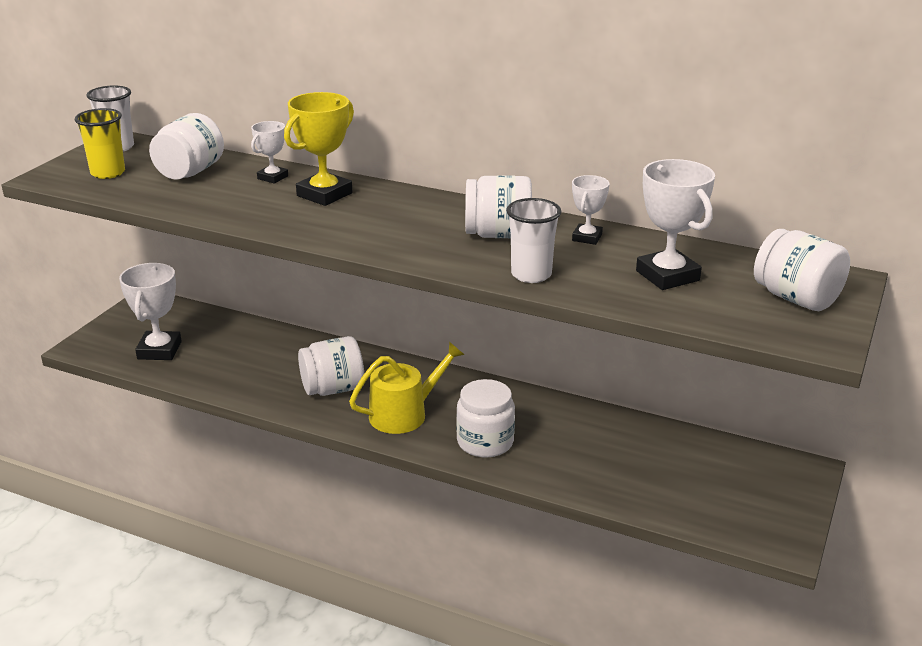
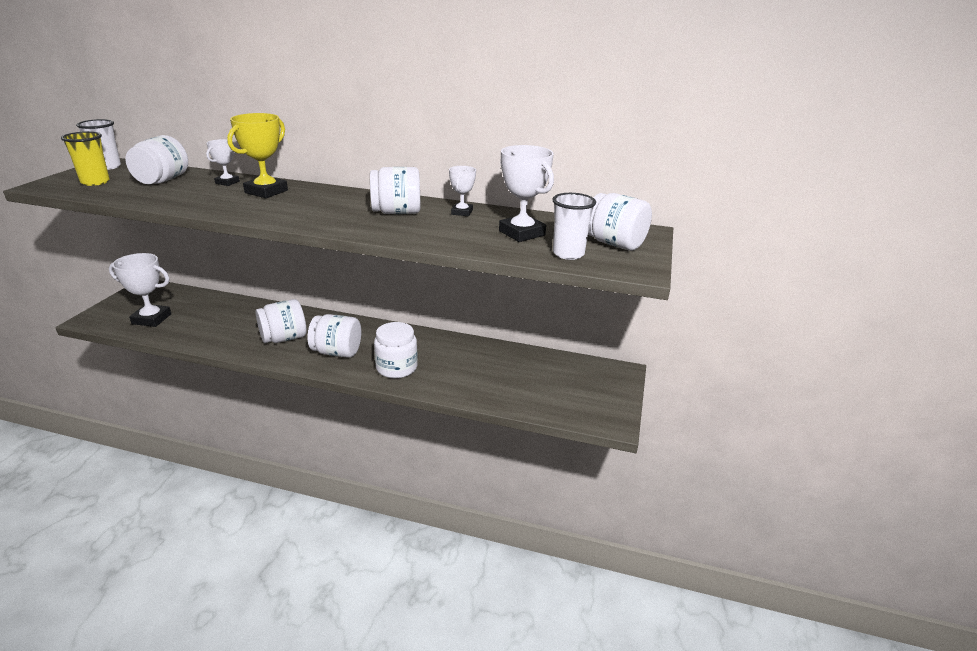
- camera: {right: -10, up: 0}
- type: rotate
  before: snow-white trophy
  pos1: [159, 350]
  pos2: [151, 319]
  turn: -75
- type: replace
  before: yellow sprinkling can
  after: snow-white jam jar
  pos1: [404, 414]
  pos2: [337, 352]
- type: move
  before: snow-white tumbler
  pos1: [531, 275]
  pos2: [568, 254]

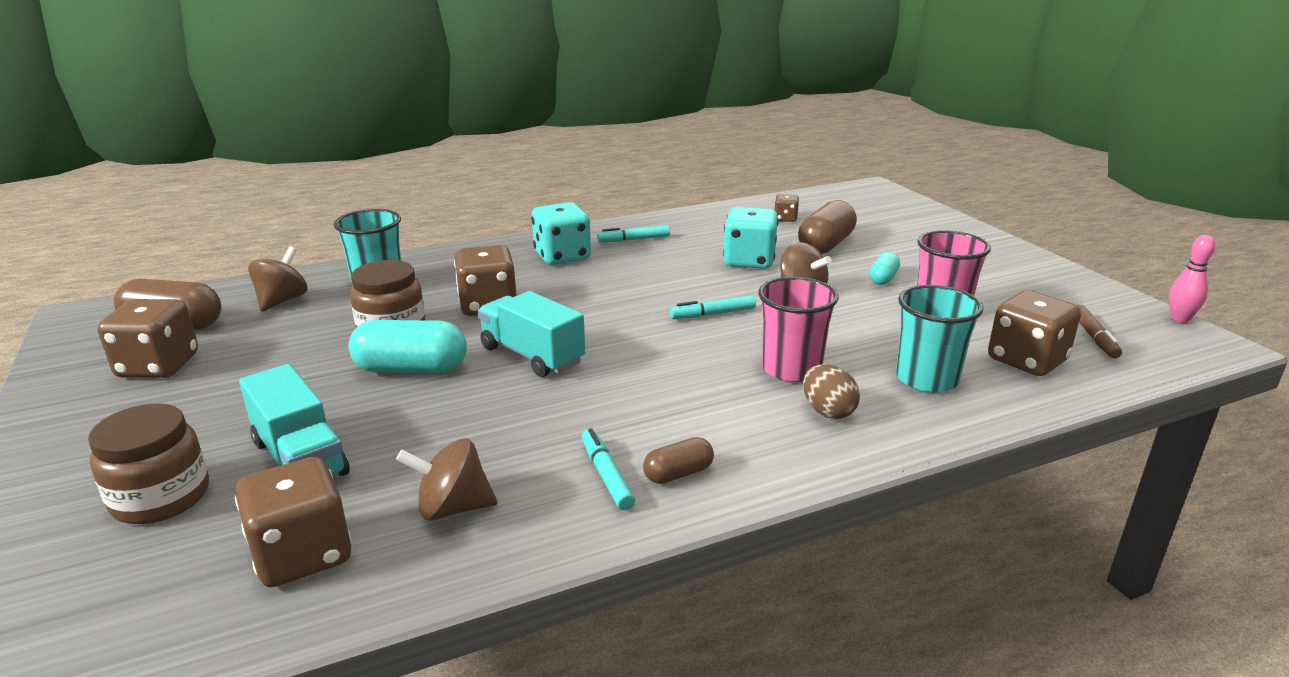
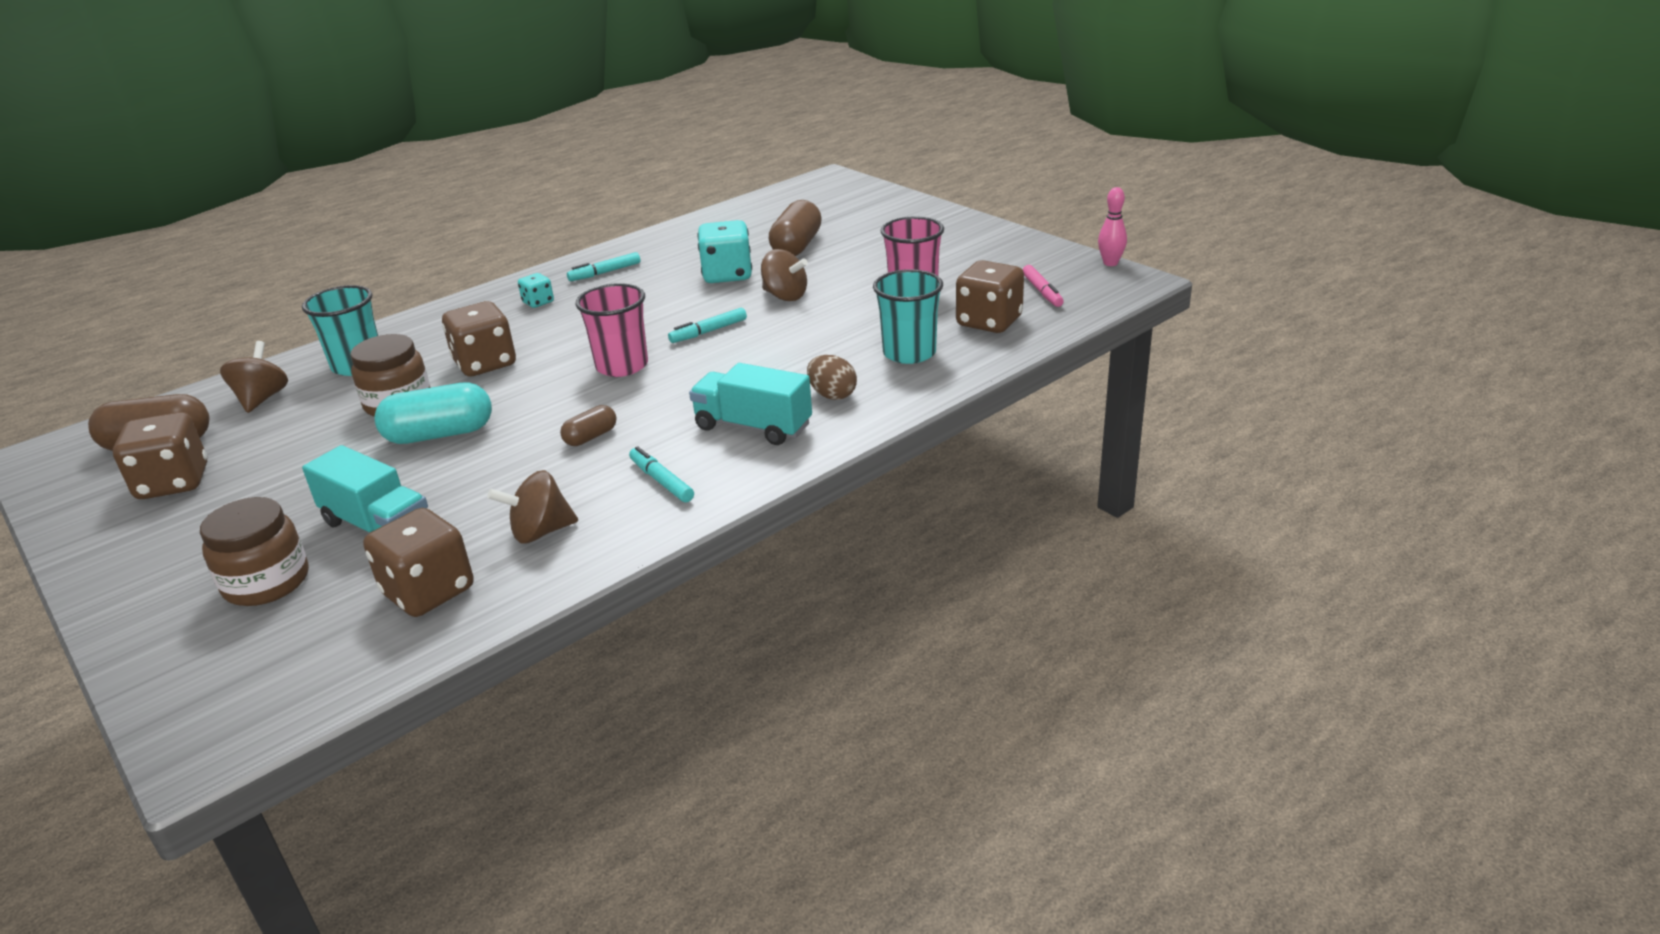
- camera: {right: -15, up: 5}
- type: move
  before: turquoise lorry
  pos1: [532, 355]
  pos2: [753, 427]
- type: resize
  before: turquoise dice
  pos1: [562, 256]
  pos2: [538, 302]
  scale: 0.52
- type: move
  before: brown pill
  pos1: [678, 474]
  pos2: [591, 437]
- type: move
  before: rosy tumbler
  pos1: [791, 369]
  pos2: [622, 366]
- type: delete
  before: brown dice
  pos1: [785, 219]
- type: delete
  before: turquoise pill
  pos1: [883, 278]
- type: recolor
  before: brown marker
  after: rosy marker
  pos1: [1093, 337]
  pos2: [1042, 292]

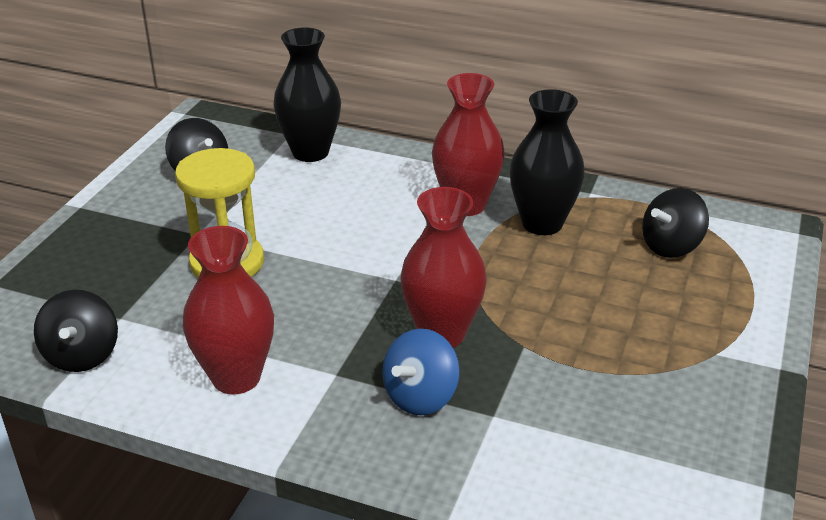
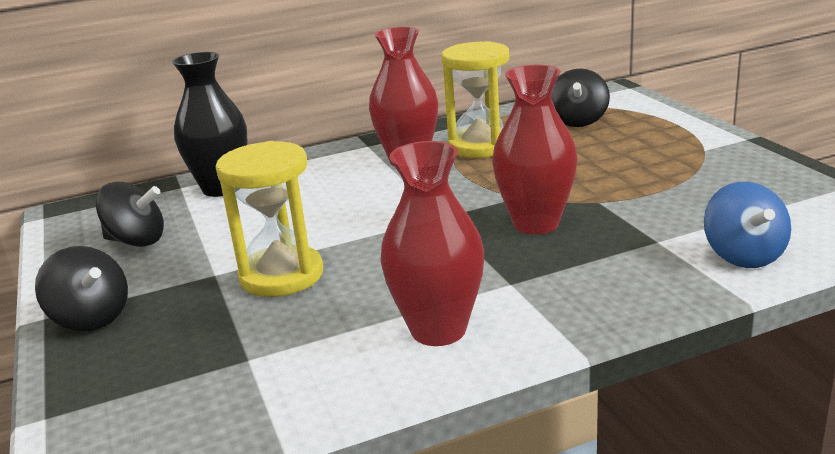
- camera: {right: -40, up: -10}
- type: move
  before: ebony toy top
  pos1: [82, 355]
  pos2: [91, 318]
- type: move
  before: royal blue toy top
  pos1: [420, 396]
  pos2: [743, 255]
- type: replace
  before: ebony tall vase
  after: yellow hourglass
  pos1: [542, 223]
  pos2: [480, 146]

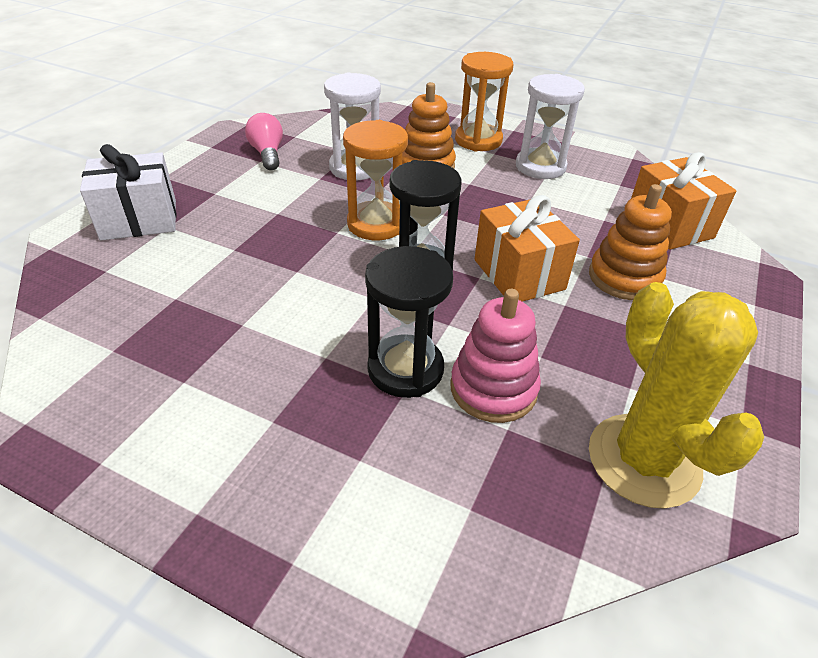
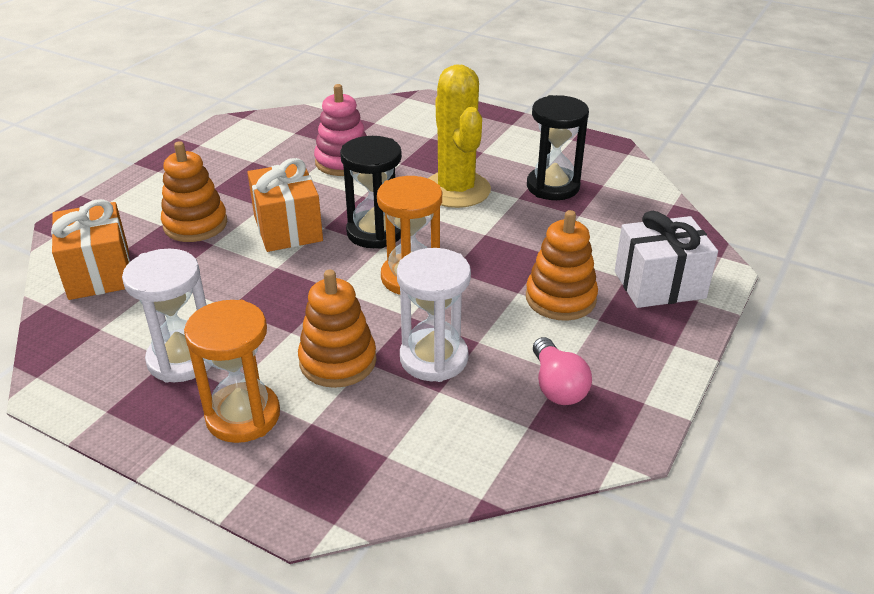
- camera: {right: -175, up: -5}
- type: move
  before: ebony hourglass
  pos1: [405, 369]
  pos2: [553, 187]
- type: move
  before: yellow cactus
  pos1: [643, 460]
  pos2: [456, 190]
- type: insert
  after: orange stacking rings
  pos2: [560, 298]

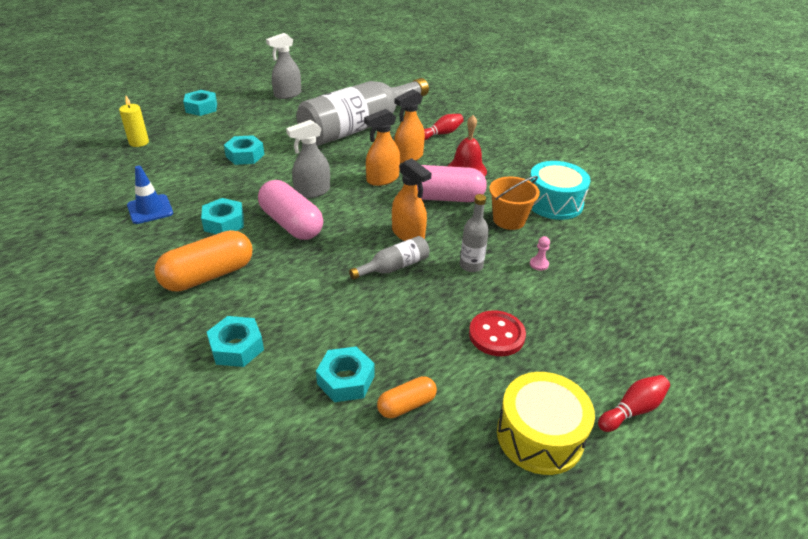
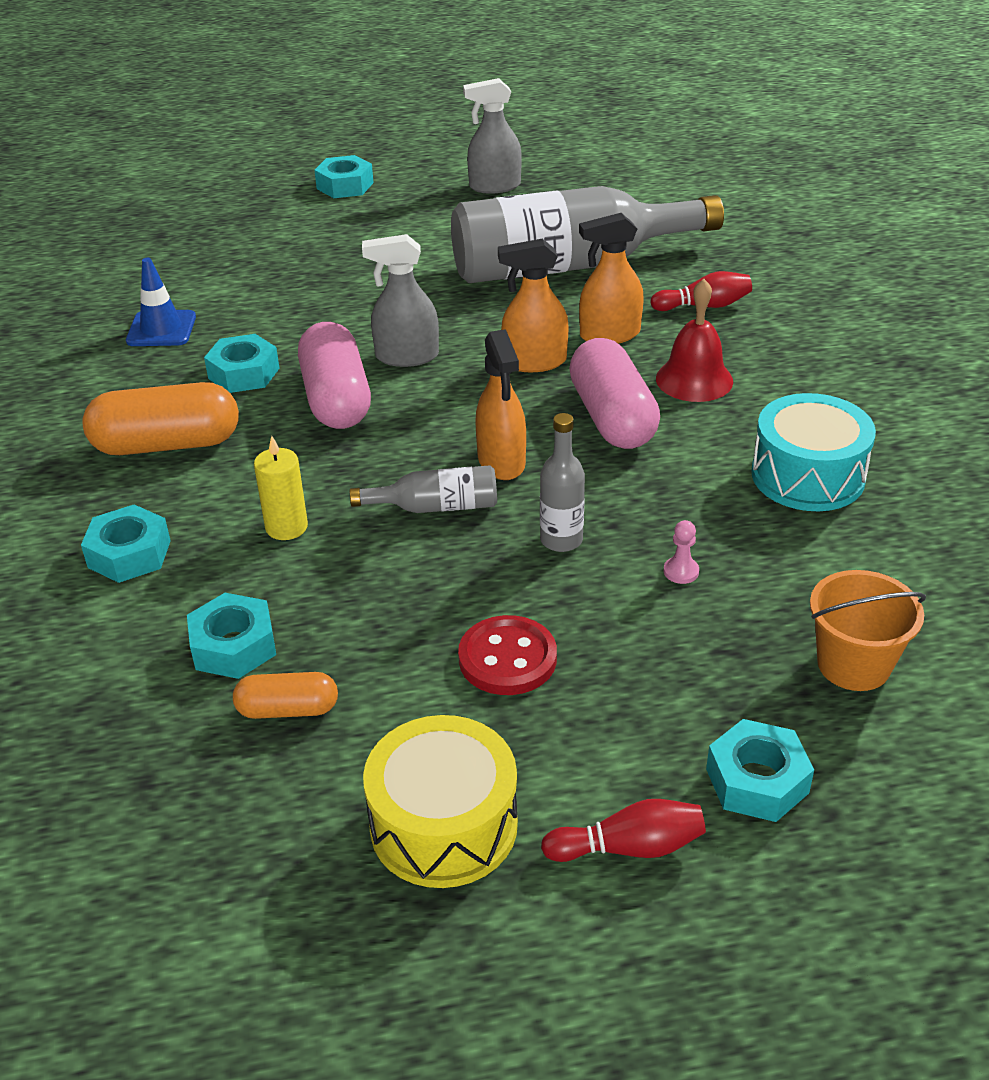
- camera: {right: 30, up: 0}
- type: move
  before: yellow wax candle
  pos1: [139, 142]
  pos2: [286, 527]
- type: move
  before: turquoise hexagon nut
  pos1: [245, 155]
  pos2: [757, 781]
- type: rotate
  before: rosy pill
  pos1: [444, 197]
  pos2: [612, 418]
  turn: 45
- type: move
  before: orange pail
  pos1: [509, 220]
  pos2: [853, 664]

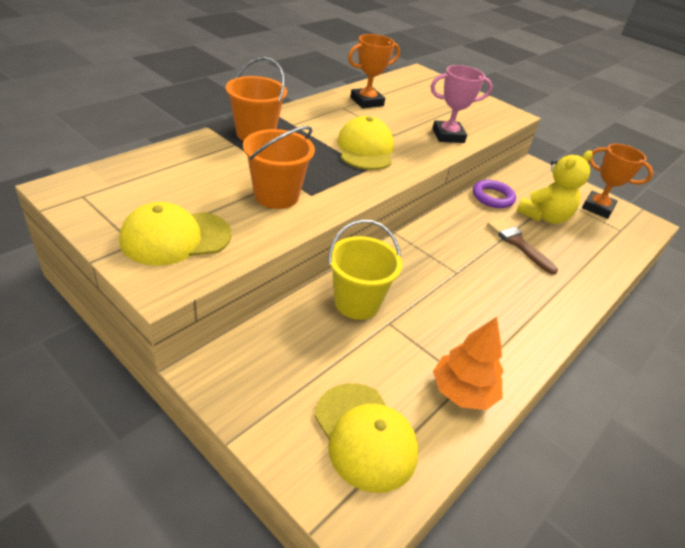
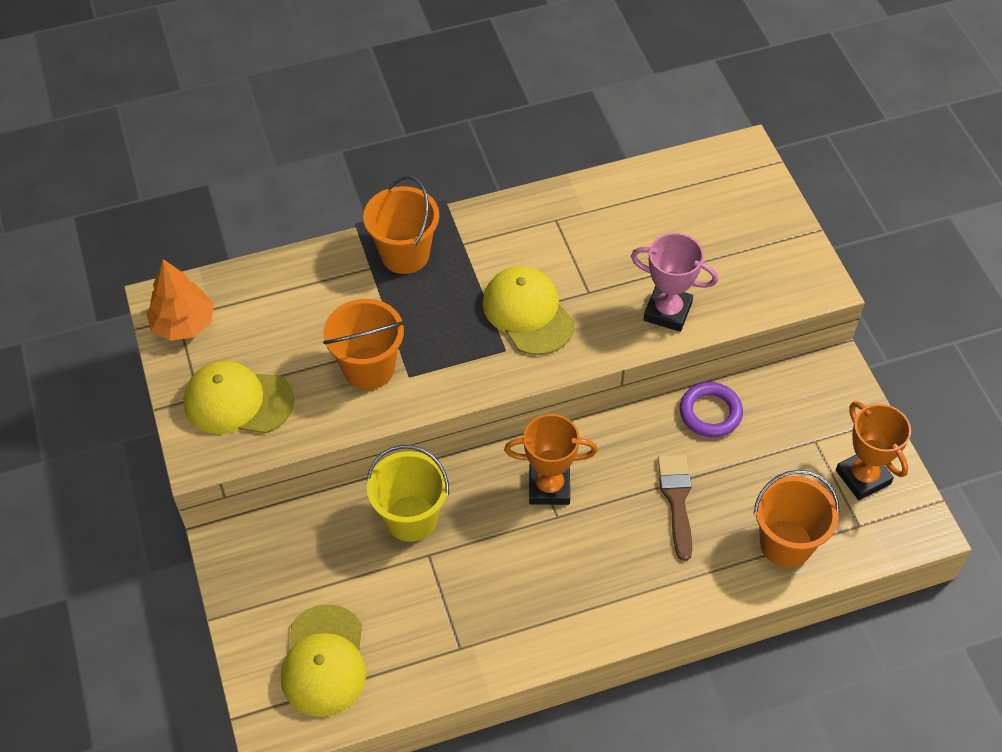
- camera: {right: 35, up: 15}
- type: rotate
  before: yellow peaked cap
  pos1: [365, 149]
  pos2: [528, 313]
  turn: -60
- type: move
  before: orange trophy
  pos1: [367, 102]
  pos2: [549, 487]
- type: move
  before: orange tree
  pos1: [462, 392]
  pos2: [183, 324]
- type: delete
  before: yellow teddy
  pos1: [544, 217]
- type: insert
  after: orange pail
  pos2: [786, 543]

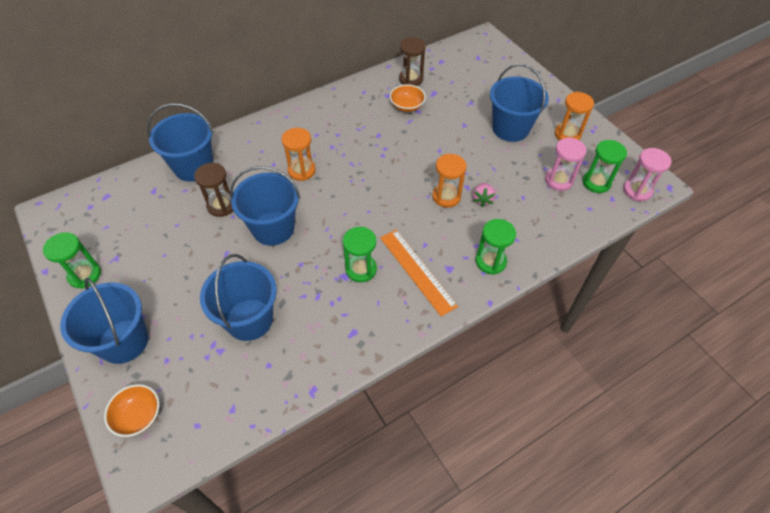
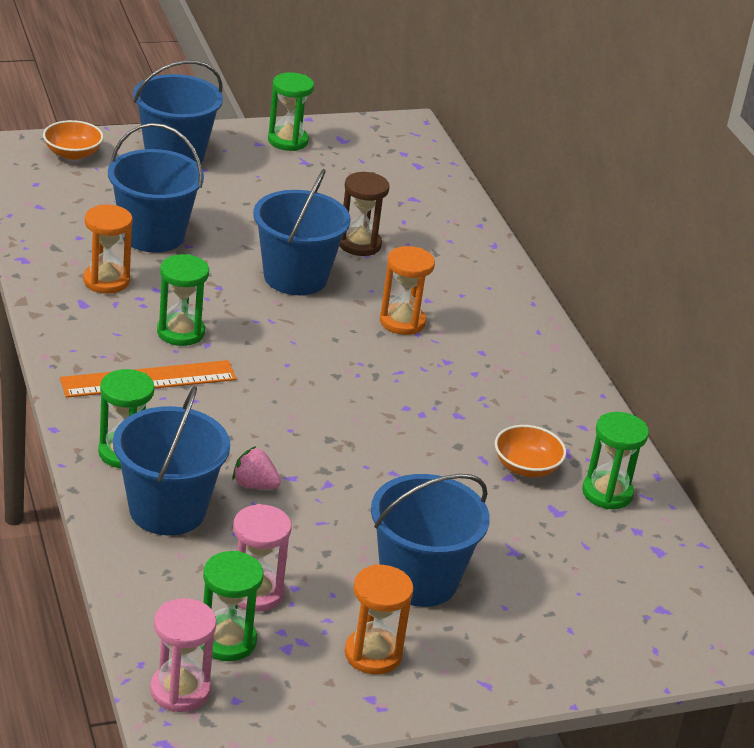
- camera: {right: 100, up: -20}
- type: move
  before: royal blue pail
  pos1: [193, 167]
  pos2: [167, 510]
- type: recolor
  before: brown hourglass
  after: green hourglass
  pos1: [411, 79]
  pos2: [607, 493]
- type: move
  before: orange hourglass
  pos1: [446, 197]
  pos2: [106, 281]

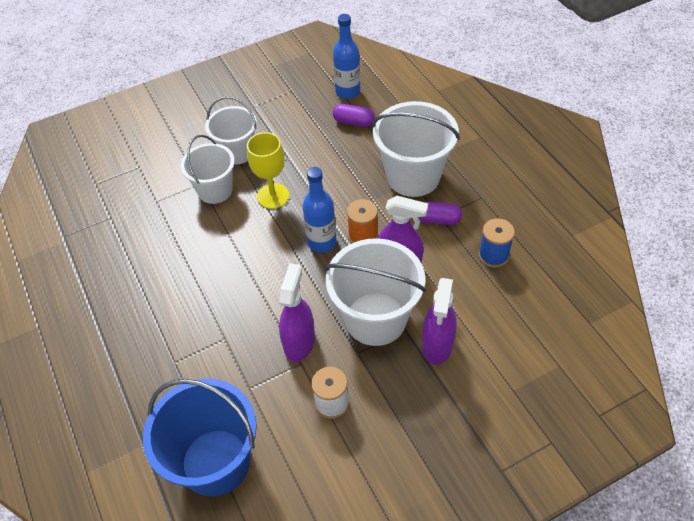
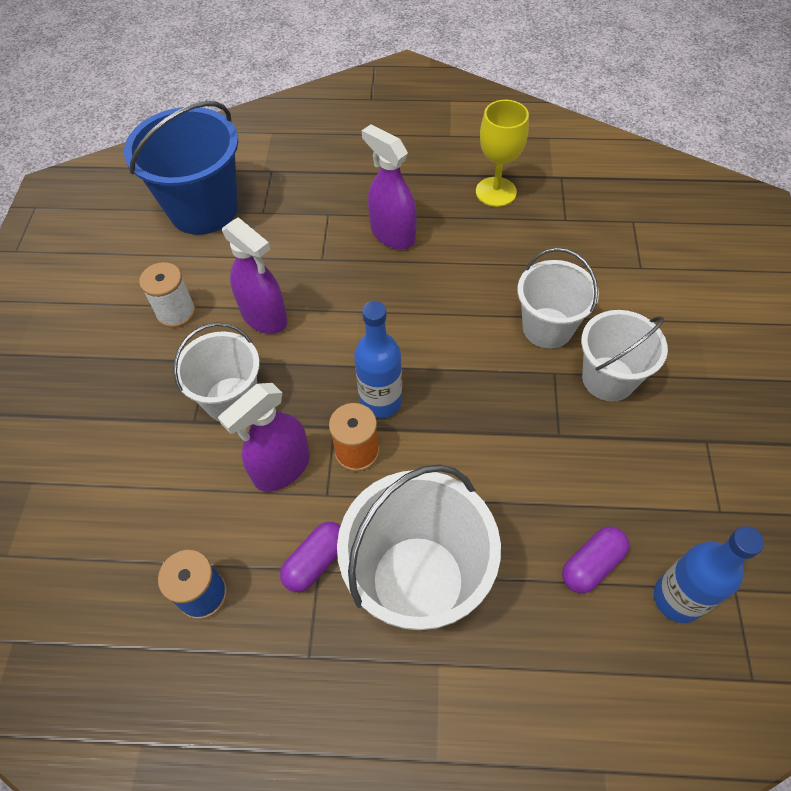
- camera: {right: 120, up: 5}
- type: move
  before: yellow wine glass
  pos1: [273, 196]
  pos2: [496, 192]
- type: resize
  before: snow-white pail
  pos1: [375, 319]
  pos2: [231, 400]
  scale: 0.64
- type: move
  before: violet spray cleaner
  pos1: [437, 345]
  pos2: [392, 234]

